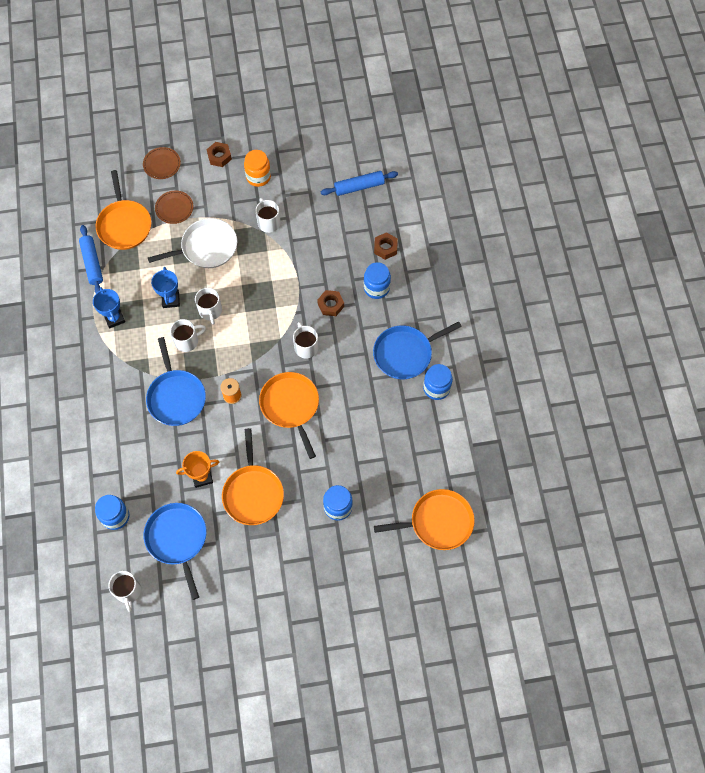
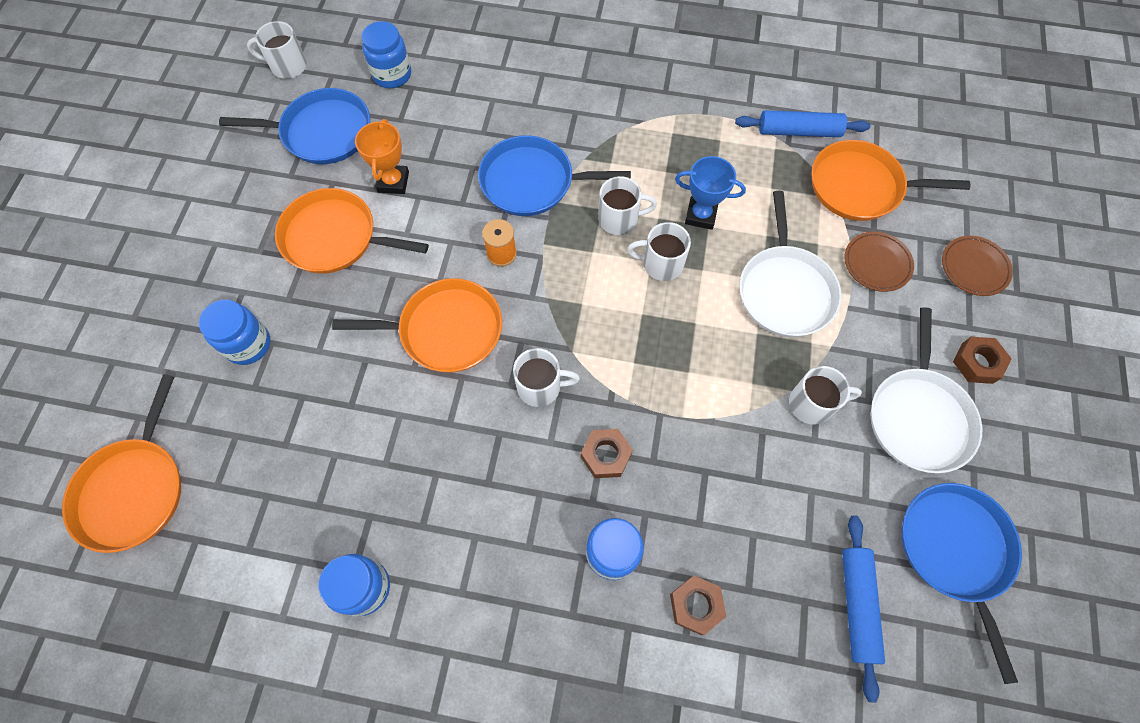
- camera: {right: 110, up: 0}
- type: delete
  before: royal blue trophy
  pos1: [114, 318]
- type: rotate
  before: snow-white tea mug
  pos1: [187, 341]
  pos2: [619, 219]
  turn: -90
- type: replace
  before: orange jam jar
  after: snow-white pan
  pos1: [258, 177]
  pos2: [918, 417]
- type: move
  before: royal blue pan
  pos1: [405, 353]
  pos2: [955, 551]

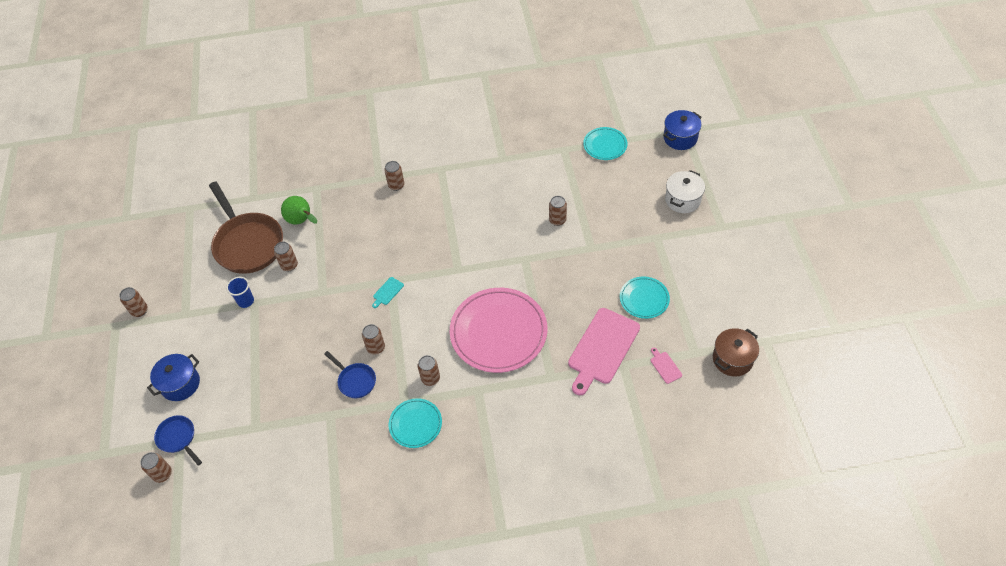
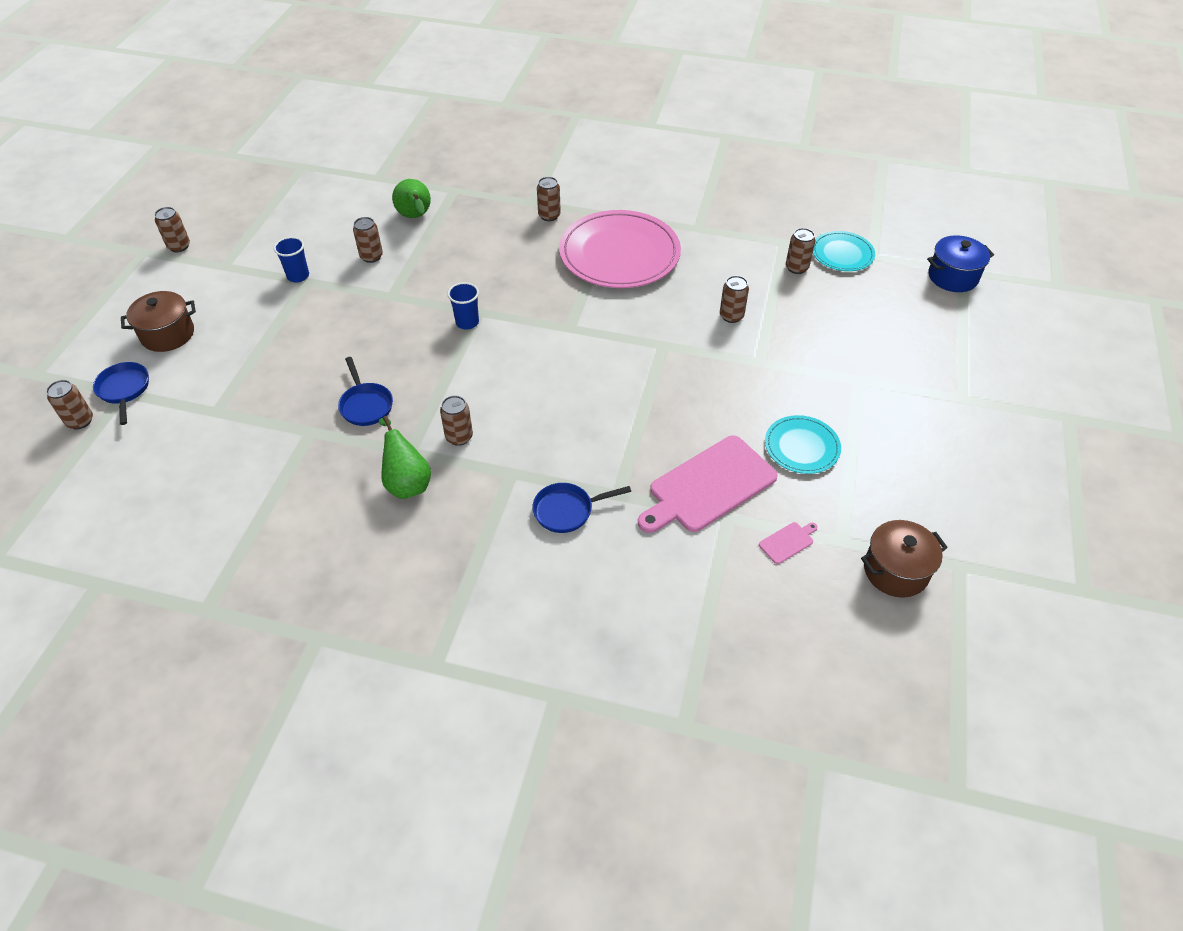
- camera: {right: 20, up: -5}
- type: recolor
  before: royal blue cooking pot
  after: brown cooking pot
  pos1: [180, 384]
  pos2: [168, 334]
- type: delete
  before: brown pan
  pos1: [248, 243]
- type: move
  before: brown can
  pos1: [376, 347]
  pos2: [796, 268]
- type: replace
  before: turquoise chopping board
  after: royal blue tumbler
  pos1: [387, 292]
  pos2: [467, 322]
- type: replace
  before: turquoise flat dish
  after: green toy pear
  pos1: [415, 424]
  pos2: [407, 482]
- type: move
  before: rosy flat dish
  pos1: [498, 332]
  pos2: [619, 254]
- type: rotate
  before: rosy chopping board
  pos1: [665, 366]
  pos2: [788, 542]
  turn: 60
- type: delete
  before: snow-white cooking pot
  pos1: [682, 200]
- type: insert
  after: royal blue pan
  pos2: [567, 510]

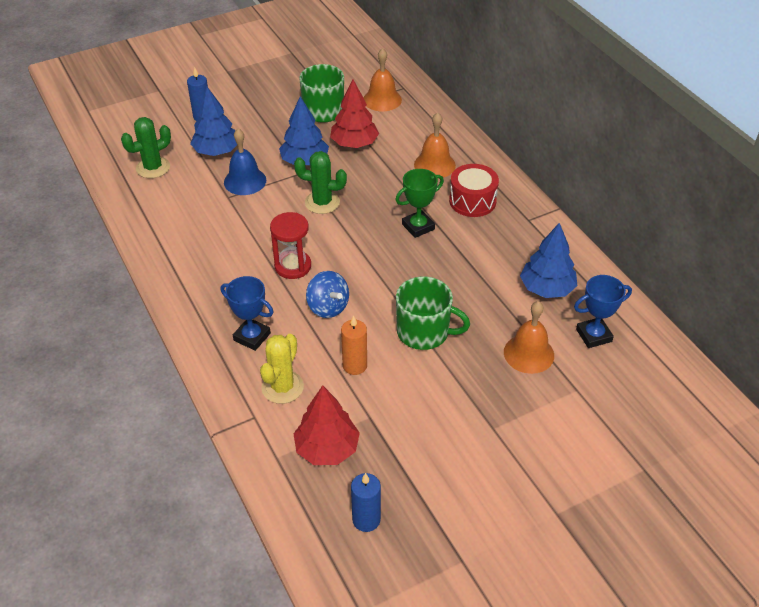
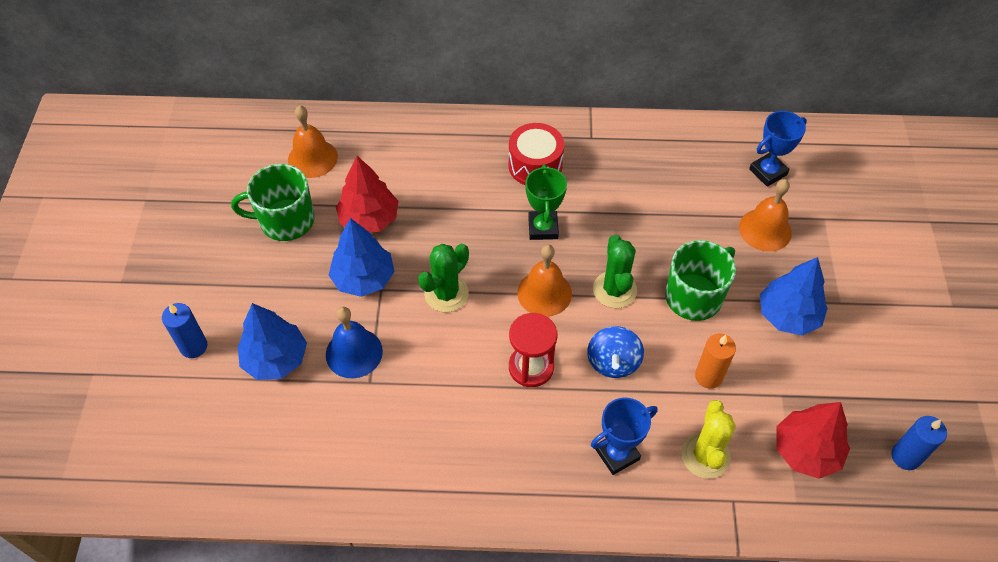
- camera: {right: -60, up: 10}
- type: move
  before: green cactus
  pos1: [153, 168]
  pos2: [614, 290]
- type: rotate
  before: yellow cactus
  pos1: [282, 387]
  pos2: [705, 456]
  turn: 45
- type: rotate
  before: royal blue toy top
  pos1: [328, 307]
  pos2: [613, 362]
  turn: 105
- type: move
  before: orange hand bell
  pos1: [434, 165]
  pos2: [544, 293]
- type: move
  before: royal blue tree
  pos1: [547, 288]
  pos2: [788, 315]
- type: rotate
  before: royal blue trophy
  pos1: [593, 335]
  pos2: [768, 172]
  turn: 45

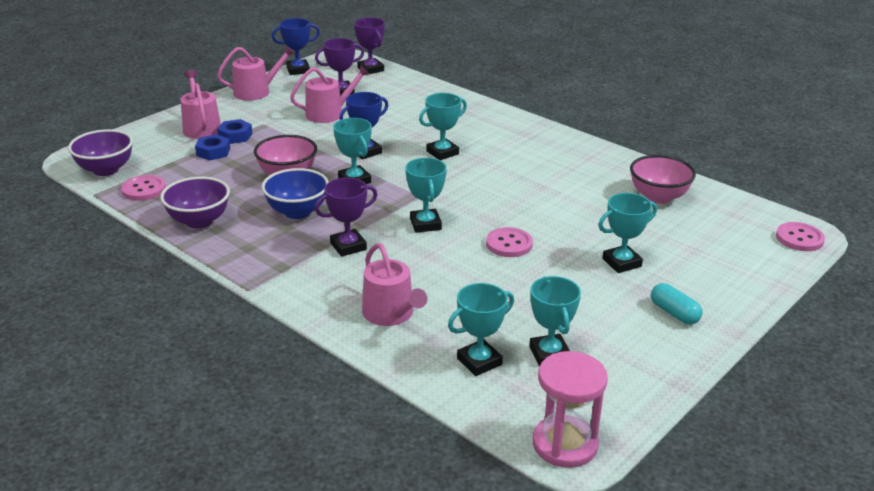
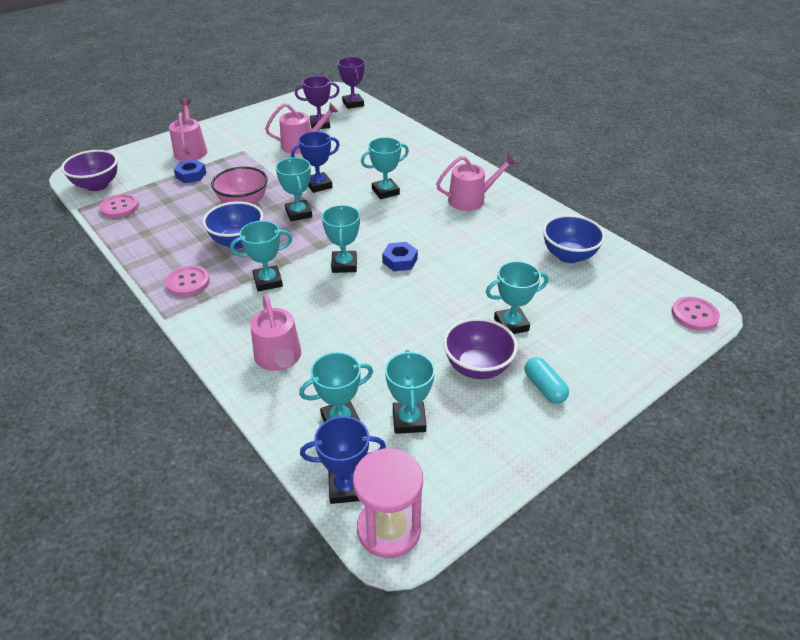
- camera: {right: 10, up: 10}
- type: move
  before: violet deep dish
  pos1: [199, 221]
  pos2: [477, 367]
- type: move
  before: rosy sprinkling can
  pos1: [256, 92]
  pos2: [471, 199]
- type: move
  before: royal blue hexagon nut
  pos1: [235, 136]
  pos2: [400, 260]
- type: move
  before: royal blue trophy
  pos1: [298, 70]
  pos2: [346, 487]
- type: recolor
  before: violet trophy
  after: turquoise trophy
  pos1: [348, 246]
  pos2: [268, 281]
- type: move
  before: rosy button
  pos1: [509, 244]
  pos2: [188, 282]
- type: recolor
  before: rosy deep dish
  after: royal blue deep dish
  pos1: [658, 197]
  pos2: [568, 256]

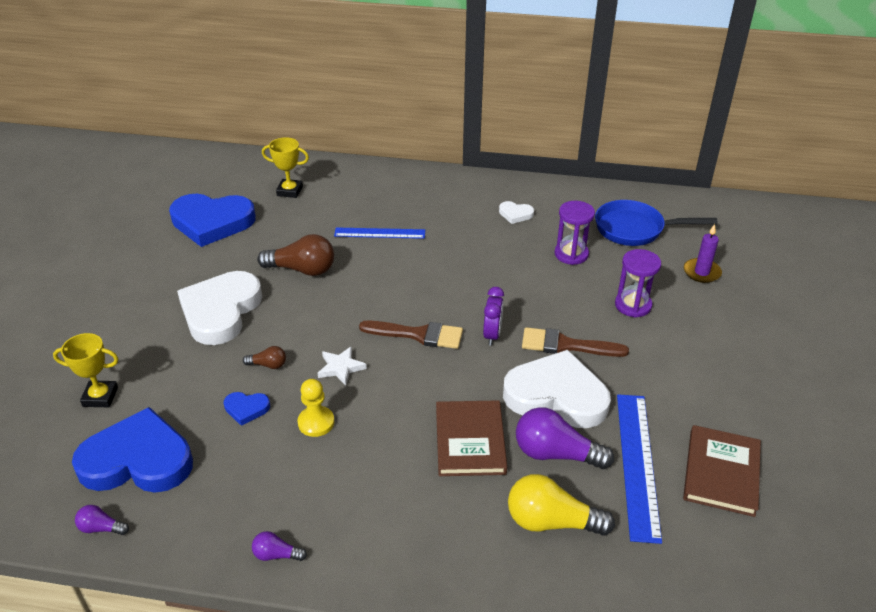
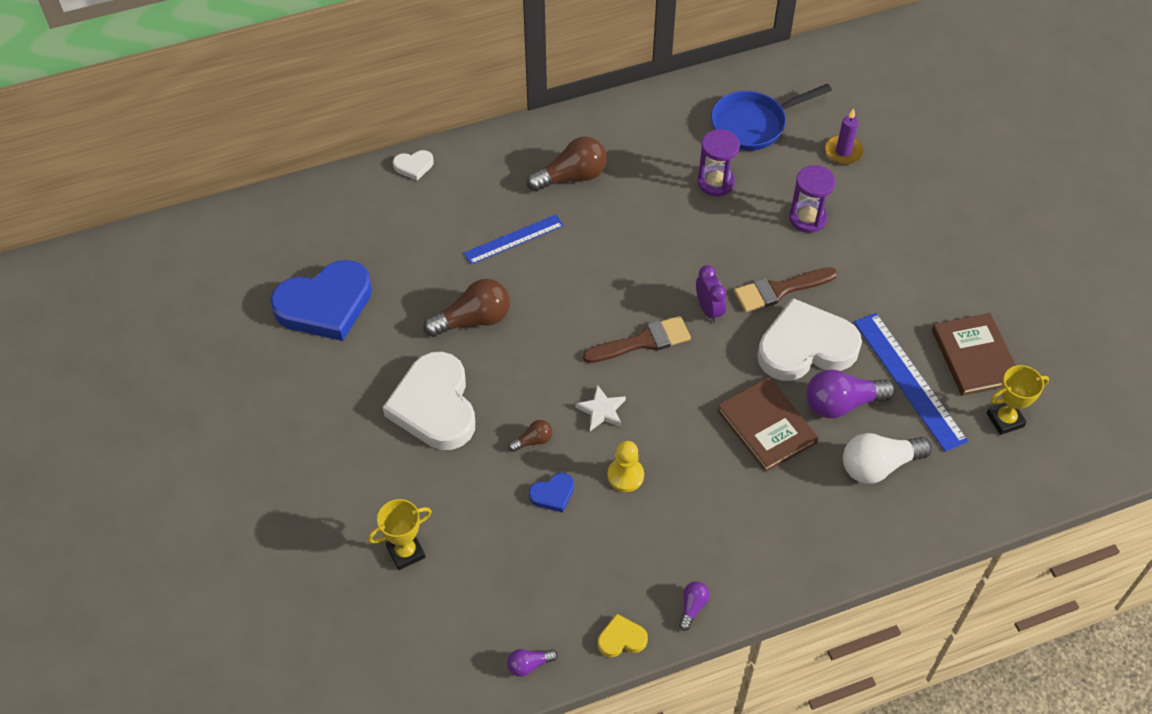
- camera: {right: -30, up: 15}
- type: delete
  before: royal blue heart shape
  pos1: [138, 460]
- type: rotate
  before: violet bulb
  pos1: [276, 555]
  pos2: [692, 607]
  turn: 135
- type: move
  before: yellow trophy
  pos1: [289, 191]
  pos2: [1005, 420]
- type: move
  before: snow-white heart shape
  pos1: [515, 214]
  pos2: [414, 166]
- type: recolor
  before: yellow bulb
  after: snow-white bulb
  pos1: [551, 522]
  pos2: [878, 466]
- type: insert
  after: brown bulb
  pos2: [572, 177]
- type: insert
  after: yellow heart shape
  pos2: [621, 639]

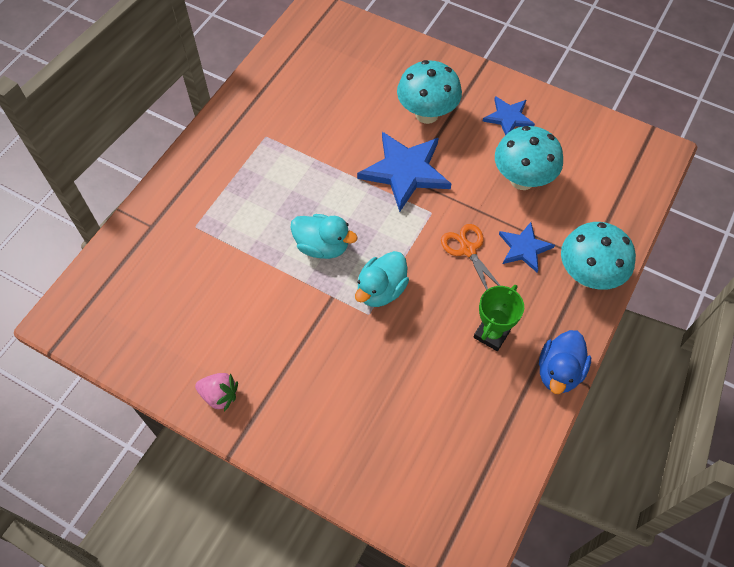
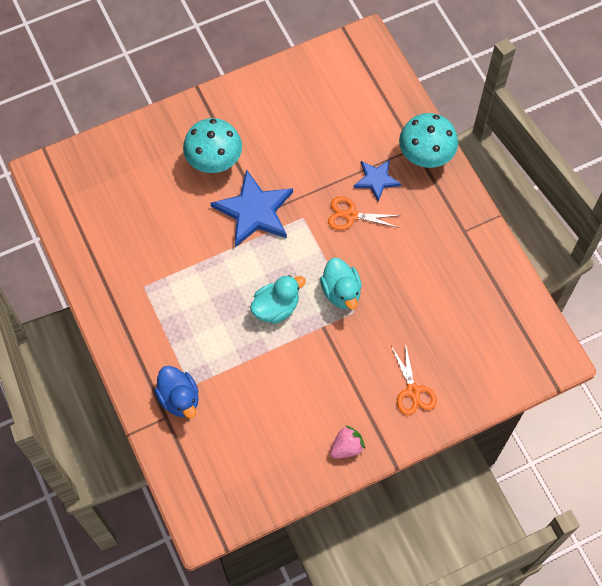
- camera: {right: -55, up: 5}
- type: delete
  before: green trophy
  pos1: [491, 334]
- type: delete
  before: royal blue five-pointed star
  pos1: [508, 117]
- type: delete
  before: turquoise fungus
  pos1: [522, 180]
- type: move
  before: royal blue duck
  pos1: [559, 372]
  pos2: [179, 398]
- type: insert
  after: orange scissors
  pos2: [413, 391]

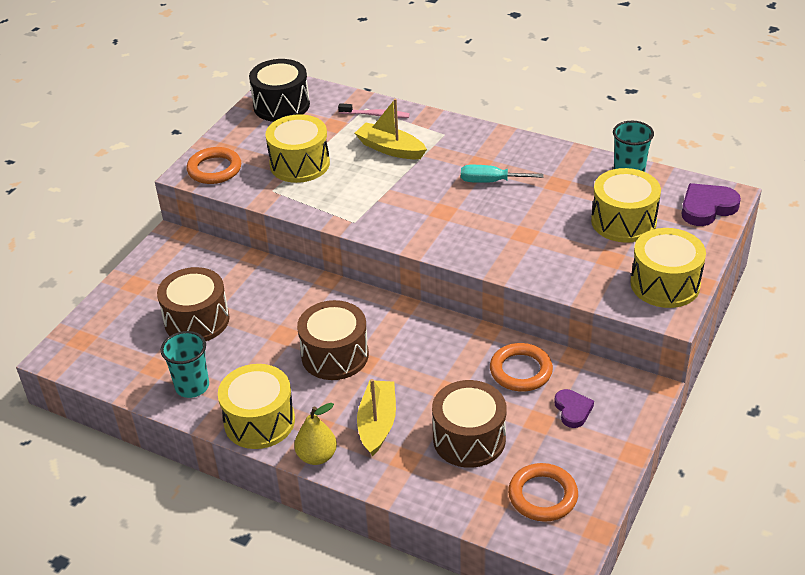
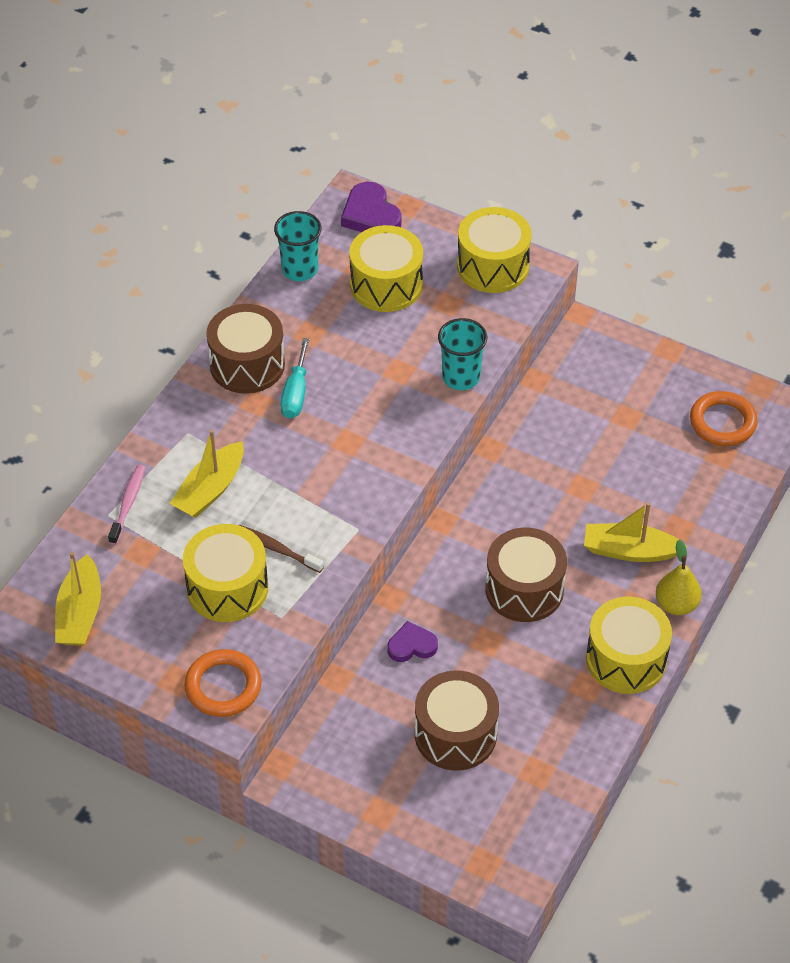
- camera: {right: -90, up: 10}
- type: move
  before: turquoise tumbler
  pos1: [192, 386]
  pos2: [461, 377]
- type: replace
  before: ebony snare drum
  after: yellow boat
  pos1: [281, 105]
  pos2: [80, 613]
- type: move
  before: brown snare drum
  pos1: [469, 439]
  pos2: [247, 364]
- type: delete
  before: orange torus
  pos1: [521, 371]
- type: move
  before: violet heart shape
  pos1: [572, 410]
  pos2: [411, 645]
- type: insert
  after: brown dental brush
  pos2: [277, 549]

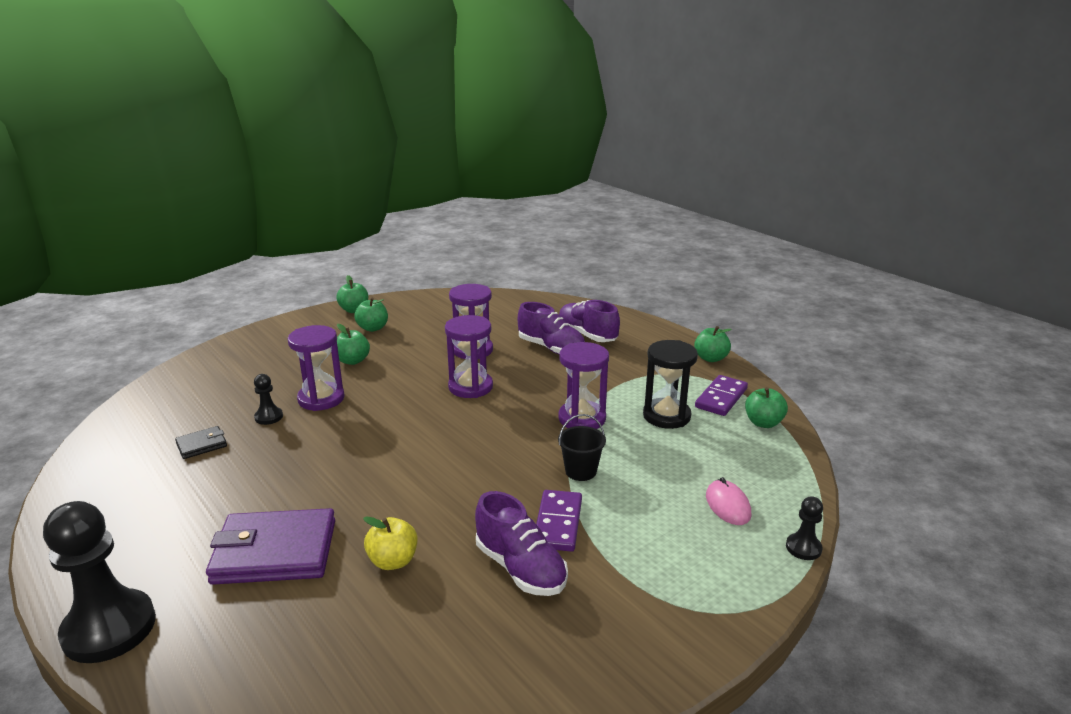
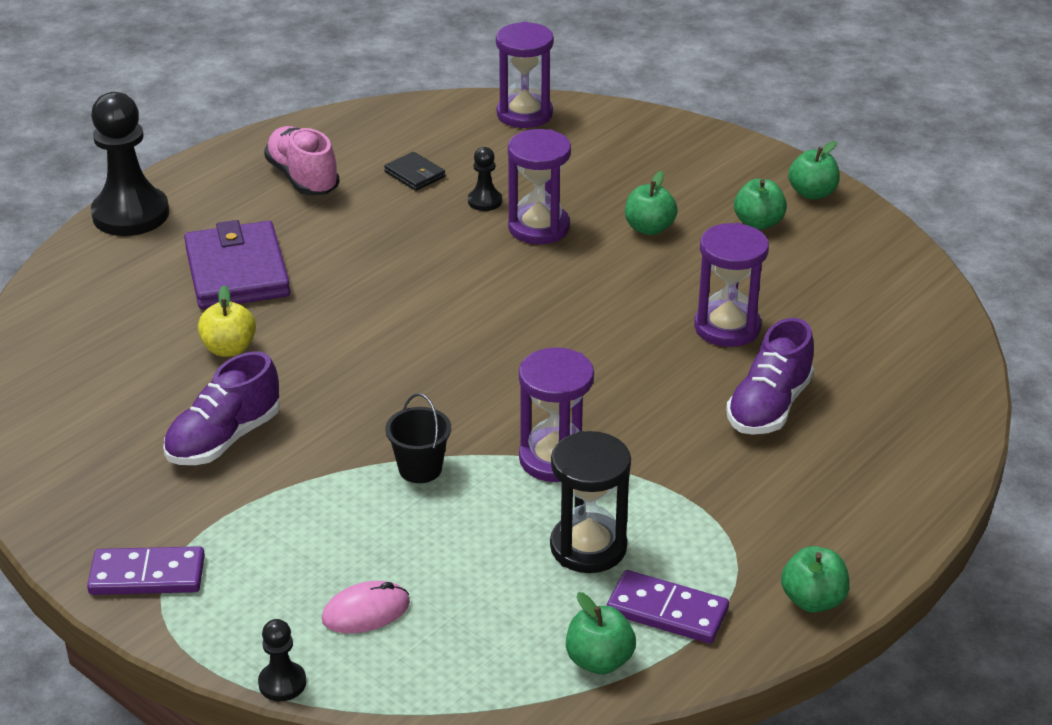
- camera: {right: 80, up: 10}
- type: move
  before: violet hourglass
  pos1: [470, 387]
  pos2: [524, 114]
- type: move
  before: violet domino
  pos1: [558, 523]
  pos2: [147, 575]
- type: delete
  before: violet shoe
  pos1: [587, 335]
- type: insert
  after: rosy shoe
  pos2: [303, 178]

